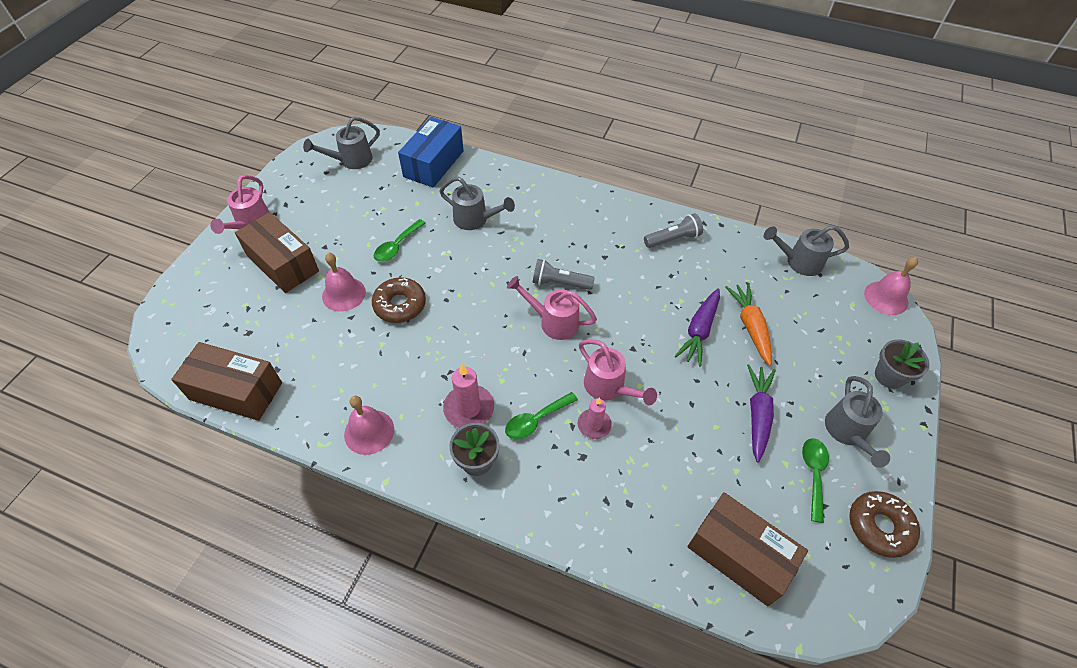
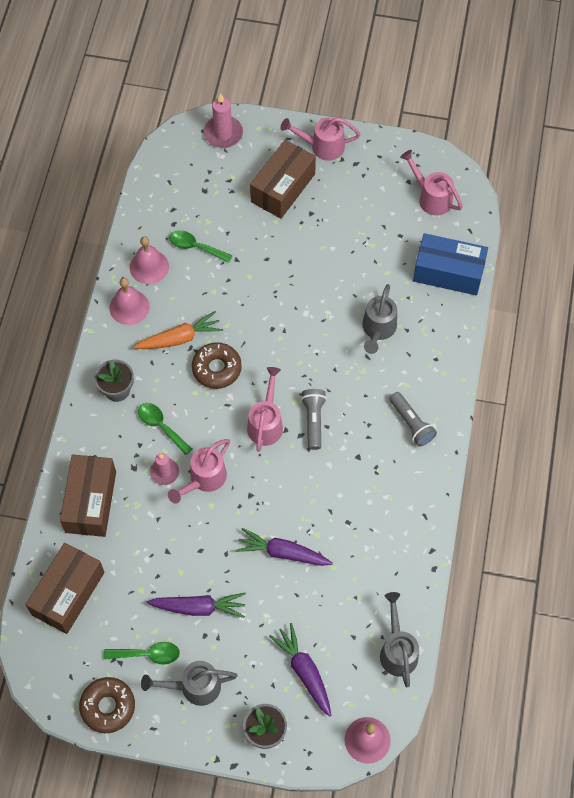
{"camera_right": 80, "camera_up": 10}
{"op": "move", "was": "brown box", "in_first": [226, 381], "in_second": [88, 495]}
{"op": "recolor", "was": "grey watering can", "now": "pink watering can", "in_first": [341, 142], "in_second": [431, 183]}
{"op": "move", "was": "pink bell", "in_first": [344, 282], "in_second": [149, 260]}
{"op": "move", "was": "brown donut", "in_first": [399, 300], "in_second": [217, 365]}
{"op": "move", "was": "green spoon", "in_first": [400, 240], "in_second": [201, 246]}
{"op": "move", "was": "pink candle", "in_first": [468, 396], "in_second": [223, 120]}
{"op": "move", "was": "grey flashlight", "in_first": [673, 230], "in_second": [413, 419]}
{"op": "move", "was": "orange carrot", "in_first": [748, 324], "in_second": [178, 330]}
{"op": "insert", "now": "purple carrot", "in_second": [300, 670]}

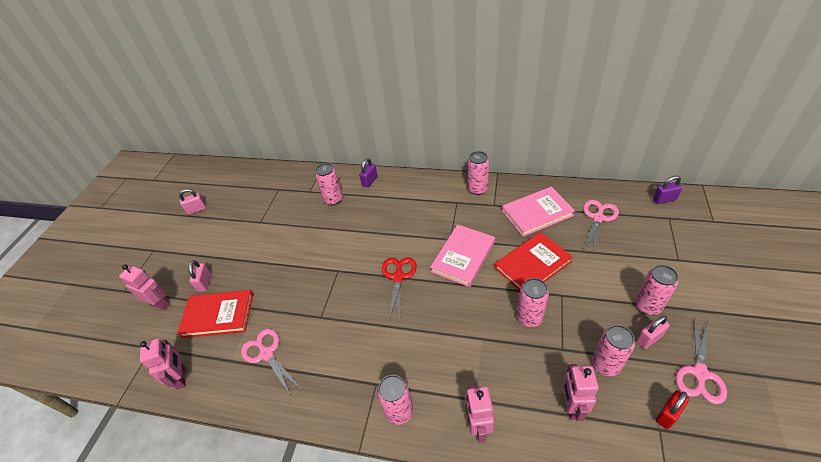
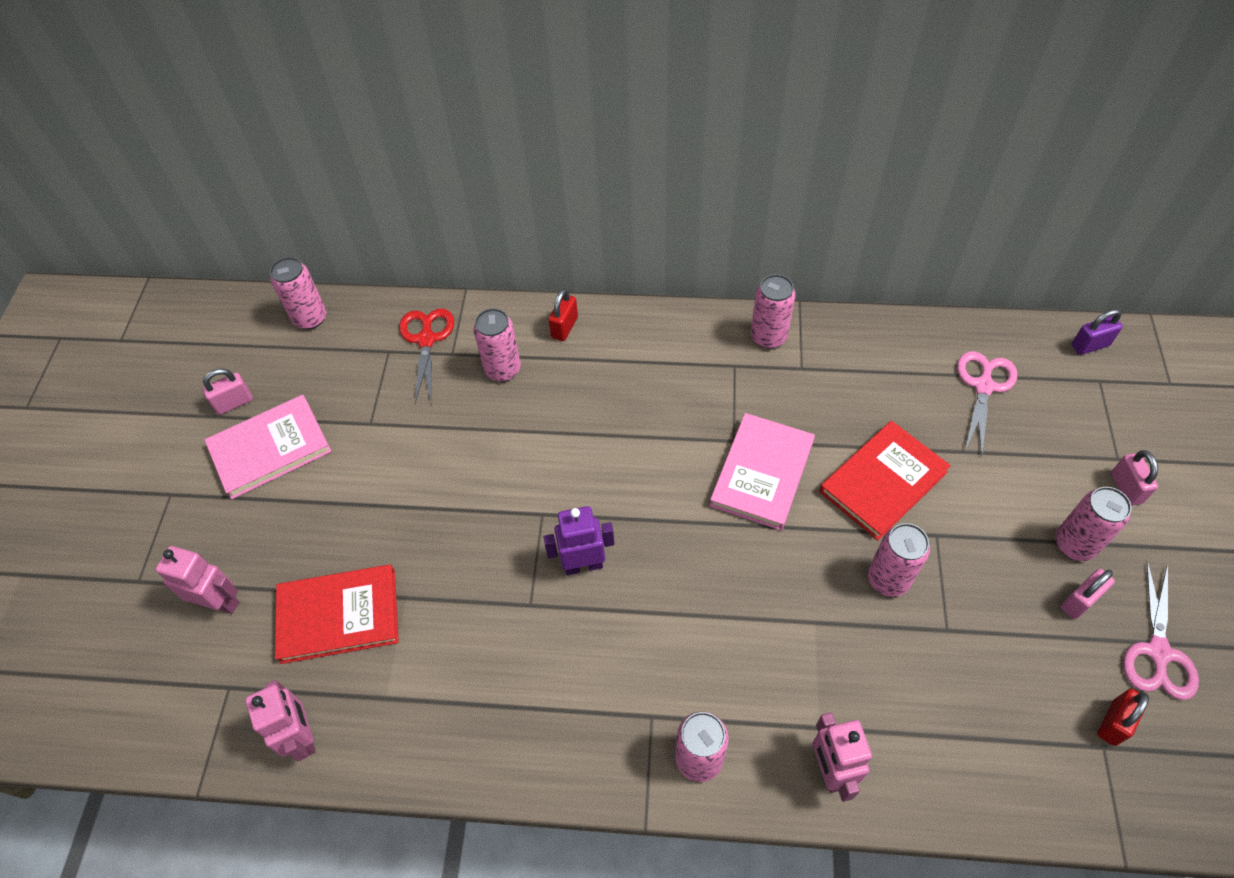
{"camera_right": -10, "camera_up": 10}
{"op": "move", "was": "pink padlock", "in_first": [200, 276], "in_second": [1134, 478]}
{"op": "delete", "was": "pink scissors", "in_first": [271, 362]}
{"op": "recolor", "was": "purple padlock", "now": "red padlock", "in_first": [368, 173], "in_second": [563, 315]}
{"op": "move", "was": "red scissors", "in_first": [399, 289], "in_second": [426, 355]}
{"op": "move", "was": "pink book", "in_first": [538, 212], "in_second": [268, 447]}
{"op": "delete", "was": "pink robot", "in_first": [580, 392]}
{"op": "move", "was": "pink can", "in_first": [613, 350], "in_second": [298, 293]}
{"op": "insert", "now": "purple robot", "in_second": [579, 540]}

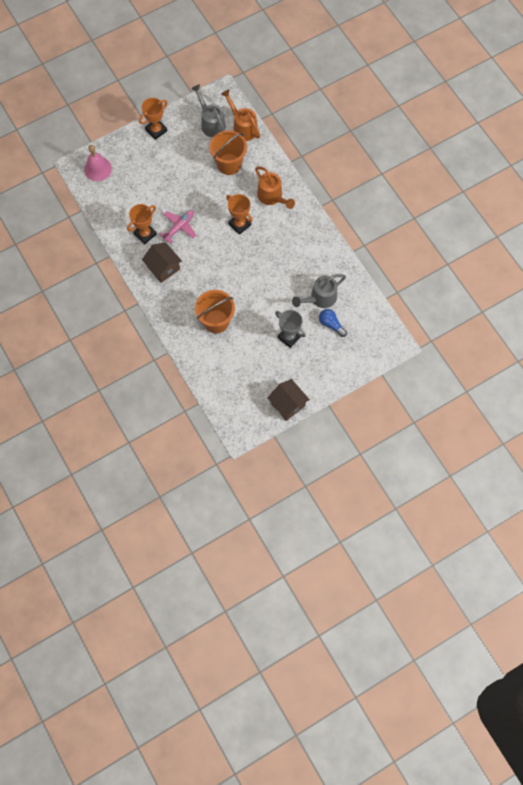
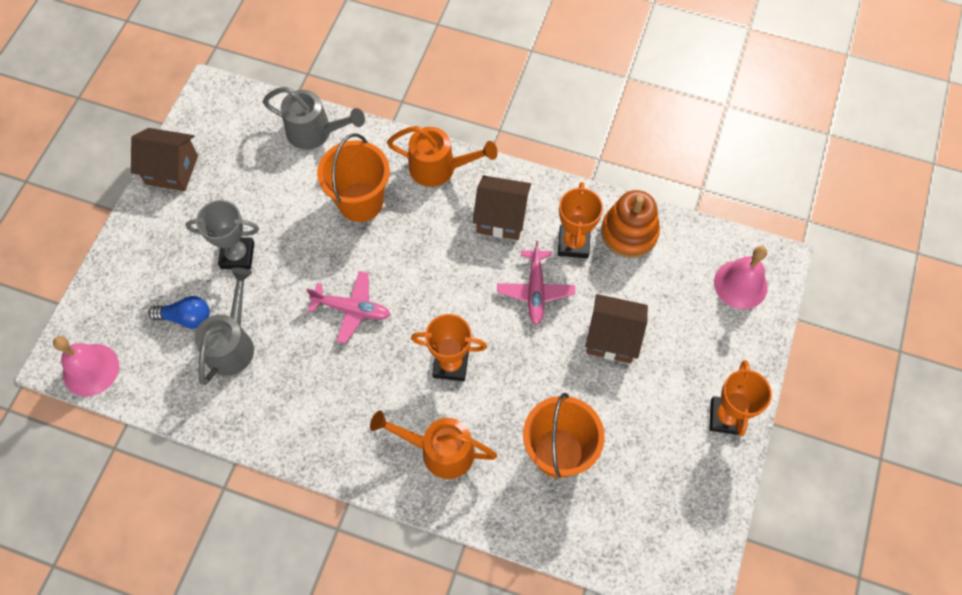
{"camera_right": 140, "camera_up": -5}
{"op": "move", "was": "grey watering can", "in_first": [208, 110], "in_second": [314, 118]}
{"op": "move", "was": "orange watering can", "in_first": [240, 115], "in_second": [442, 156]}
{"op": "insert", "now": "pink bell", "in_second": [86, 366]}
{"op": "insert", "now": "pink plane", "in_second": [349, 307]}
{"op": "insert", "now": "brown house", "in_second": [616, 328]}
{"op": "insert", "now": "orange stacking toy", "in_second": [630, 224]}

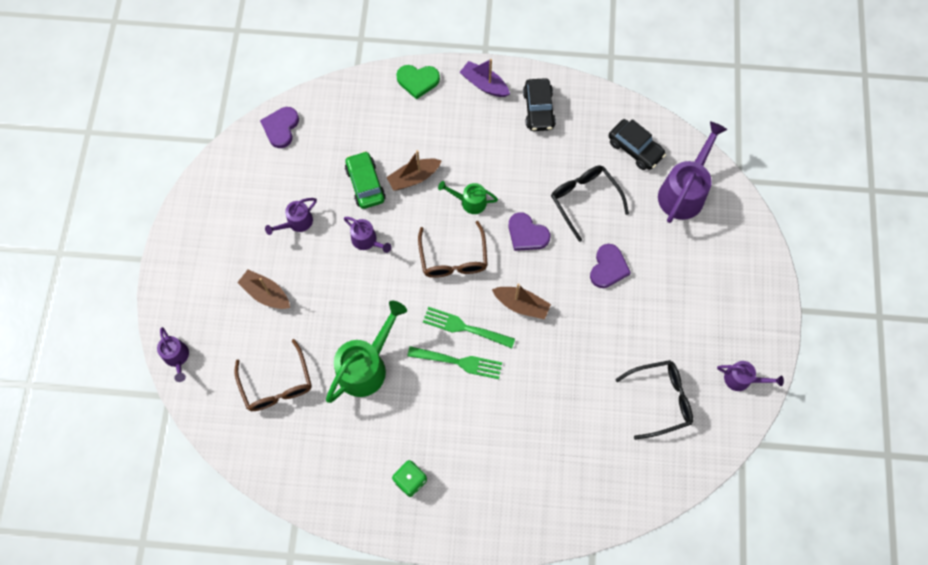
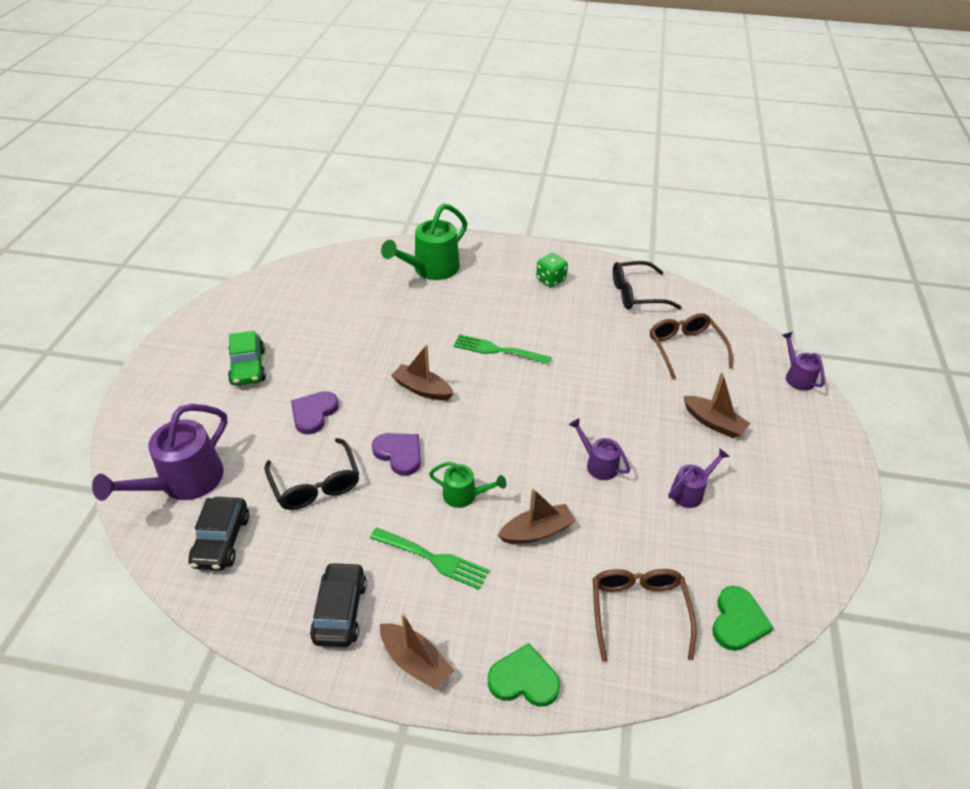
{"camera_right": -175, "camera_up": -25}
{"op": "recolor", "was": "purple heart", "now": "green heart", "in_first": [279, 127], "in_second": [743, 618]}
{"op": "move", "was": "green watering can", "in_first": [366, 352], "in_second": [424, 241]}
{"op": "move", "was": "green car", "in_first": [365, 180], "in_second": [247, 358]}
{"op": "move", "was": "brown glasses", "in_first": [453, 249], "in_second": [645, 615]}
{"op": "move", "was": "green fork", "in_first": [469, 327], "in_second": [429, 558]}
{"op": "recolor", "was": "purple boat", "now": "brown boat", "in_first": [485, 78], "in_second": [417, 652]}
{"op": "rotate", "was": "black car", "in_first": [637, 144], "in_second": [219, 534], "clockwise": -135}
{"op": "move", "was": "black glasses", "in_first": [654, 400], "in_second": [647, 285]}
{"op": "delete", "was": "purple watering can", "in_first": [750, 376]}

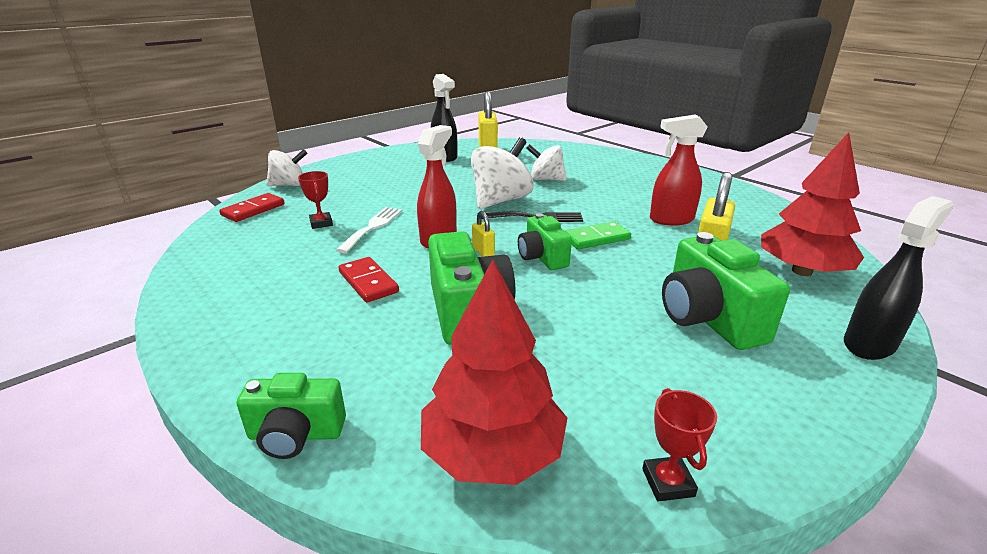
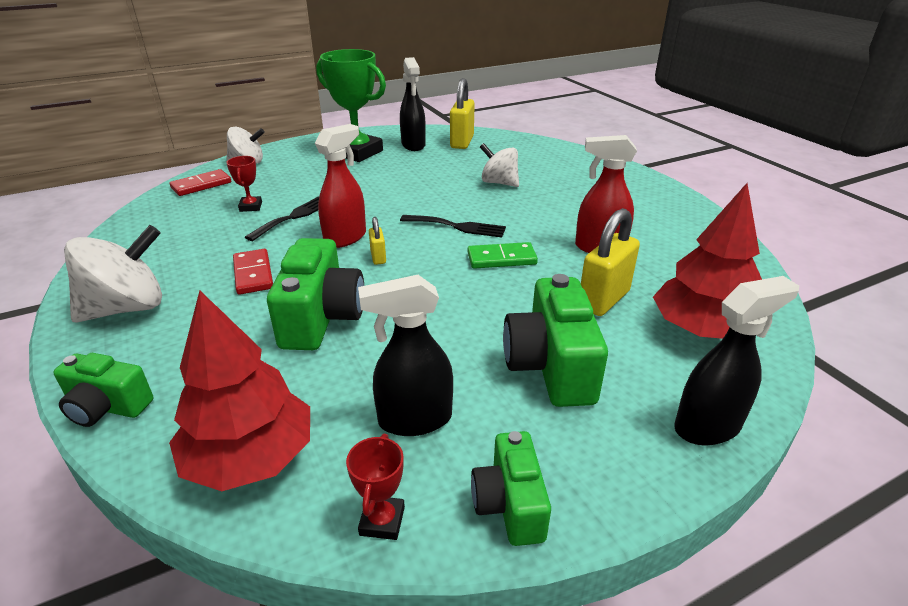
{"camera_right": 15, "camera_up": 5}
{"op": "recolor", "was": "white fork", "now": "black fork", "in_first": [369, 230], "in_second": [282, 218]}
{"op": "move", "was": "white spinning top", "in_first": [502, 173], "in_second": [113, 274]}
{"op": "move", "was": "green camera", "in_first": [545, 241], "in_second": [511, 488]}
{"op": "insert", "now": "green trophy", "in_second": [351, 105]}
{"op": "insert", "now": "black spray bottle", "in_second": [405, 355]}

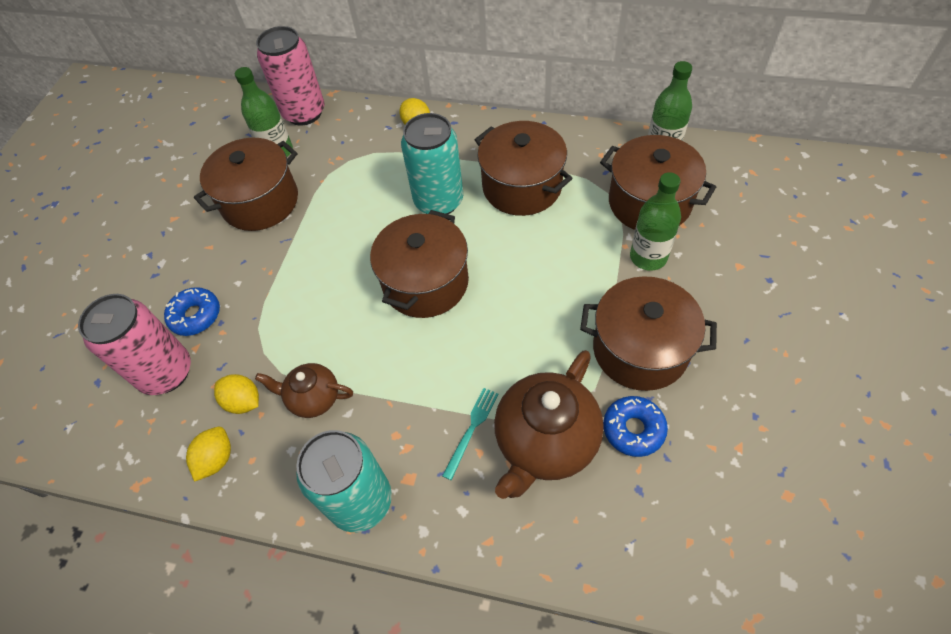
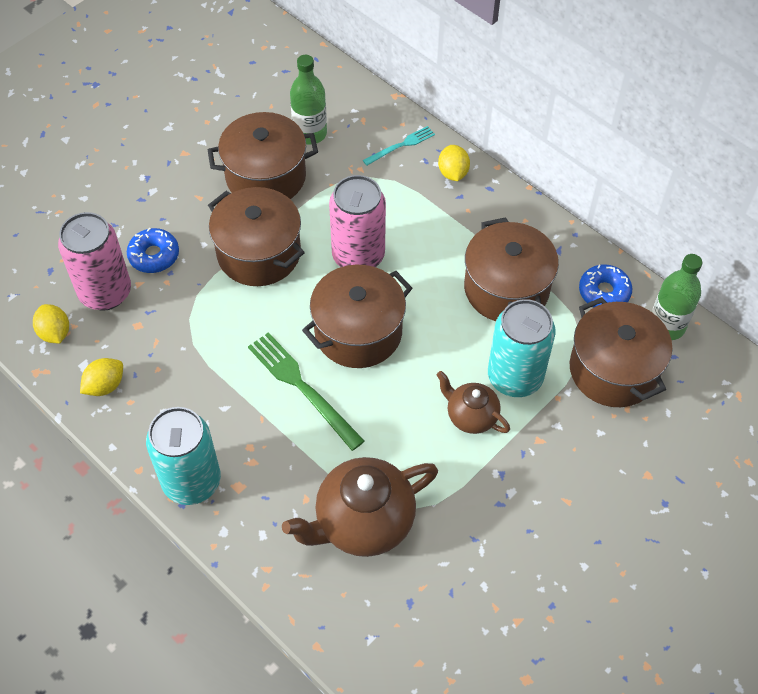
{"camera_right": 25, "camera_up": 0}
{"op": "move", "was": "yellow lemon", "in_first": [236, 394], "in_second": [51, 323]}
{"op": "move", "was": "brown teapot", "in_first": [304, 390], "in_second": [473, 402]}
{"op": "move", "was": "pink can", "in_first": [290, 76], "in_second": [357, 221]}
{"op": "move", "was": "turquoise can", "in_first": [432, 163], "in_second": [522, 348]}
{"op": "move", "was": "turquoise fork", "in_first": [470, 434], "in_second": [399, 146]}
{"op": "move", "was": "brown pot", "in_first": [648, 333], "in_second": [256, 236]}
{"op": "move", "was": "blue donut", "in_first": [635, 426], "in_second": [605, 285]}
{"op": "delete", "was": "green bottle", "in_first": [655, 221]}
{"op": "insert", "now": "green fork", "in_second": [306, 391]}

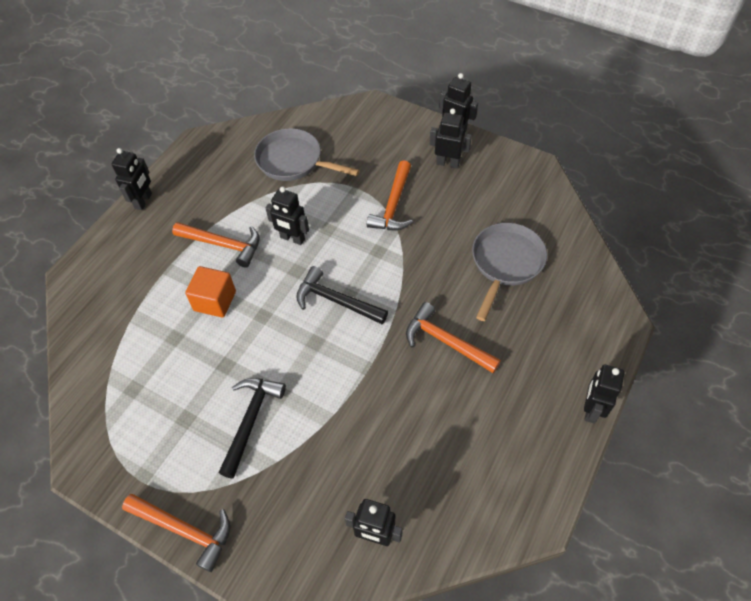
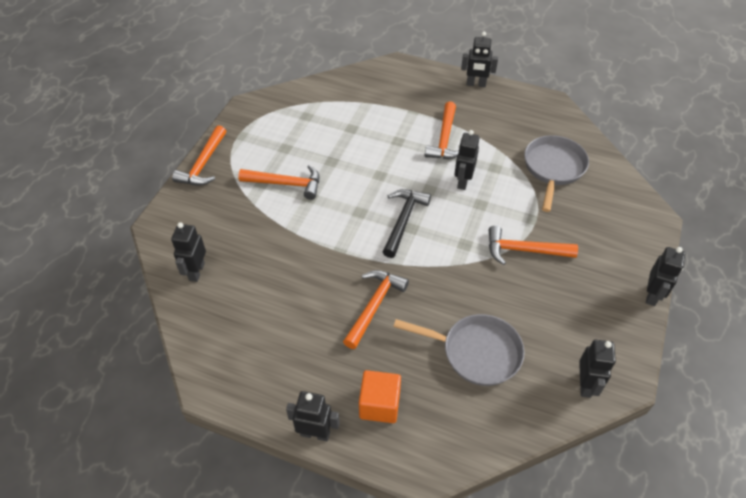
{"camera_right": 80, "camera_up": -5}
{"op": "move", "was": "orange cube", "in_first": [210, 292], "in_second": [380, 396]}
{"op": "recolor", "was": "black hammer", "now": "orange hammer", "in_first": [252, 428], "in_second": [278, 182]}
{"op": "move", "was": "black robot", "in_first": [451, 138], "in_second": [597, 369]}

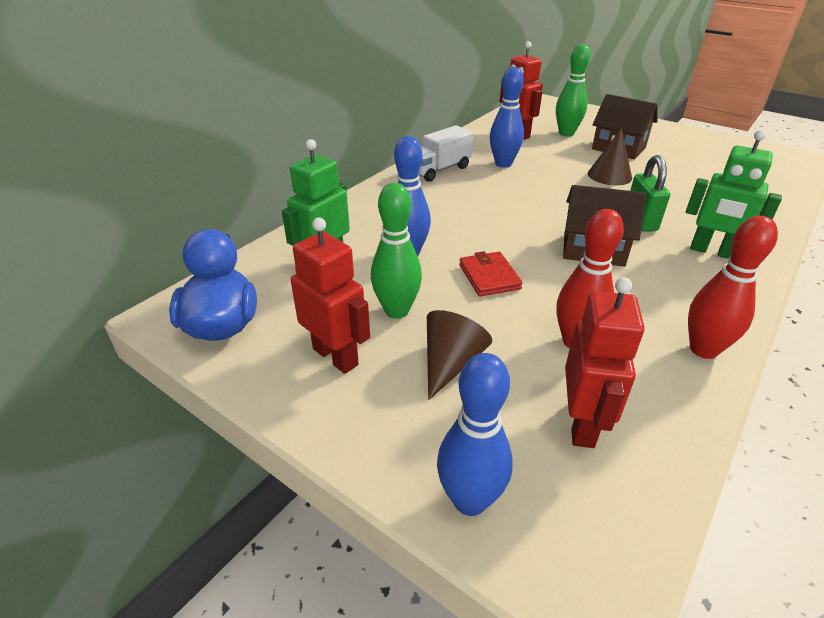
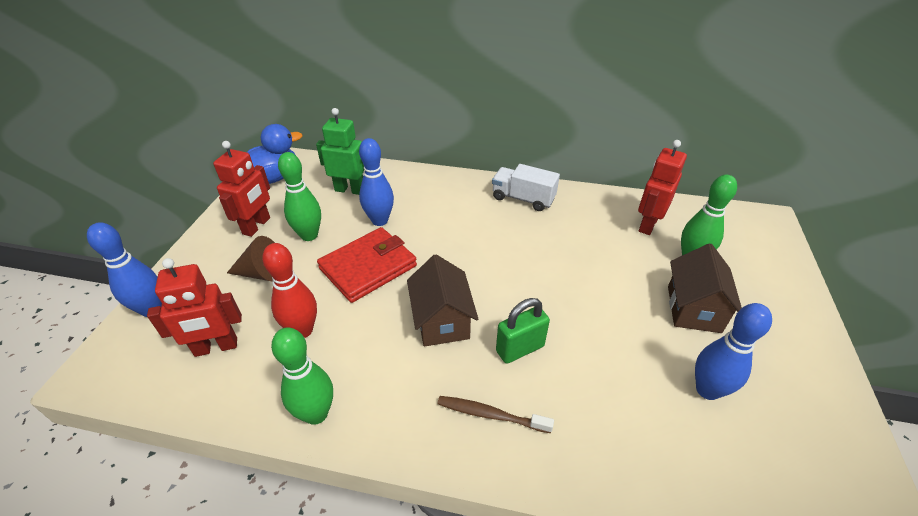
{"camera_right": 65, "camera_up": 5}
{"op": "resize", "was": "red wallet", "in_first": [491, 273], "in_second": [367, 265], "ratio": 1.72}
{"op": "move", "was": "blue bowling pin", "in_first": [507, 117], "in_second": [733, 351]}
{"op": "delete", "was": "brown cone", "in_first": [610, 156]}
{"op": "replace", "was": "green robot", "now": "brown toothbrush", "in_first": [734, 194], "in_second": [495, 414]}
{"op": "recolor", "was": "red bowling pin", "now": "green bowling pin", "in_first": [733, 287], "in_second": [302, 376]}

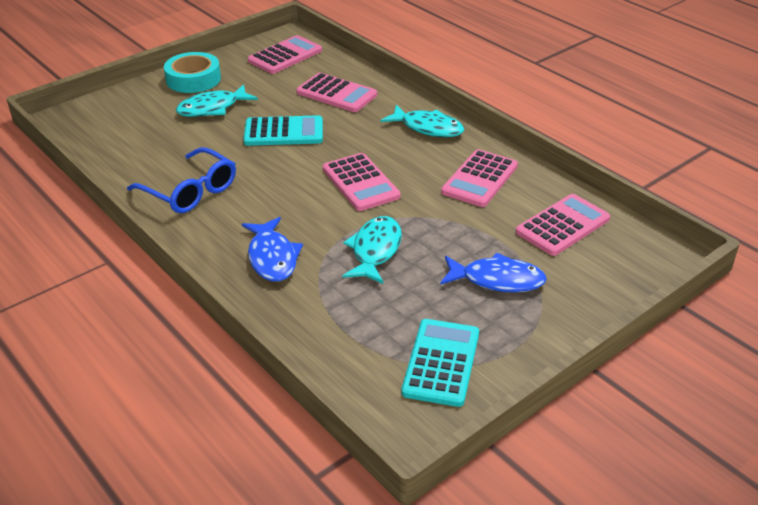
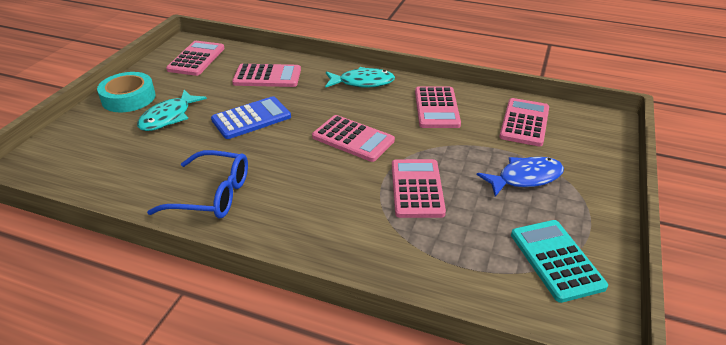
{"camera_right": -30, "camera_up": 0}
{"op": "delete", "was": "blue fish", "in_first": [272, 249]}
{"op": "recolor", "was": "turquoise calculator", "now": "blue calculator", "in_first": [283, 130], "in_second": [251, 117]}
{"op": "replace", "was": "turquoise fish", "now": "pink calculator", "in_first": [372, 250], "in_second": [419, 188]}

